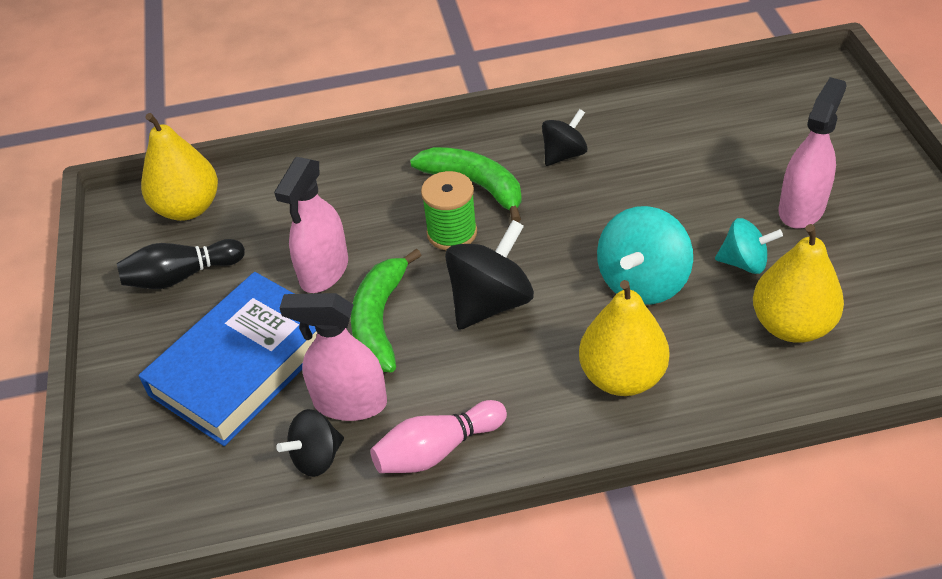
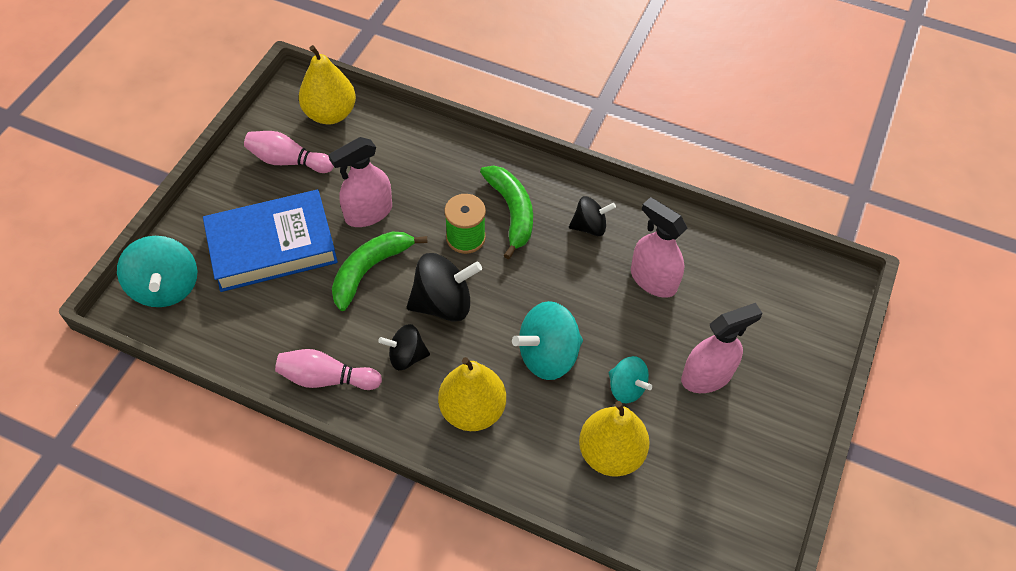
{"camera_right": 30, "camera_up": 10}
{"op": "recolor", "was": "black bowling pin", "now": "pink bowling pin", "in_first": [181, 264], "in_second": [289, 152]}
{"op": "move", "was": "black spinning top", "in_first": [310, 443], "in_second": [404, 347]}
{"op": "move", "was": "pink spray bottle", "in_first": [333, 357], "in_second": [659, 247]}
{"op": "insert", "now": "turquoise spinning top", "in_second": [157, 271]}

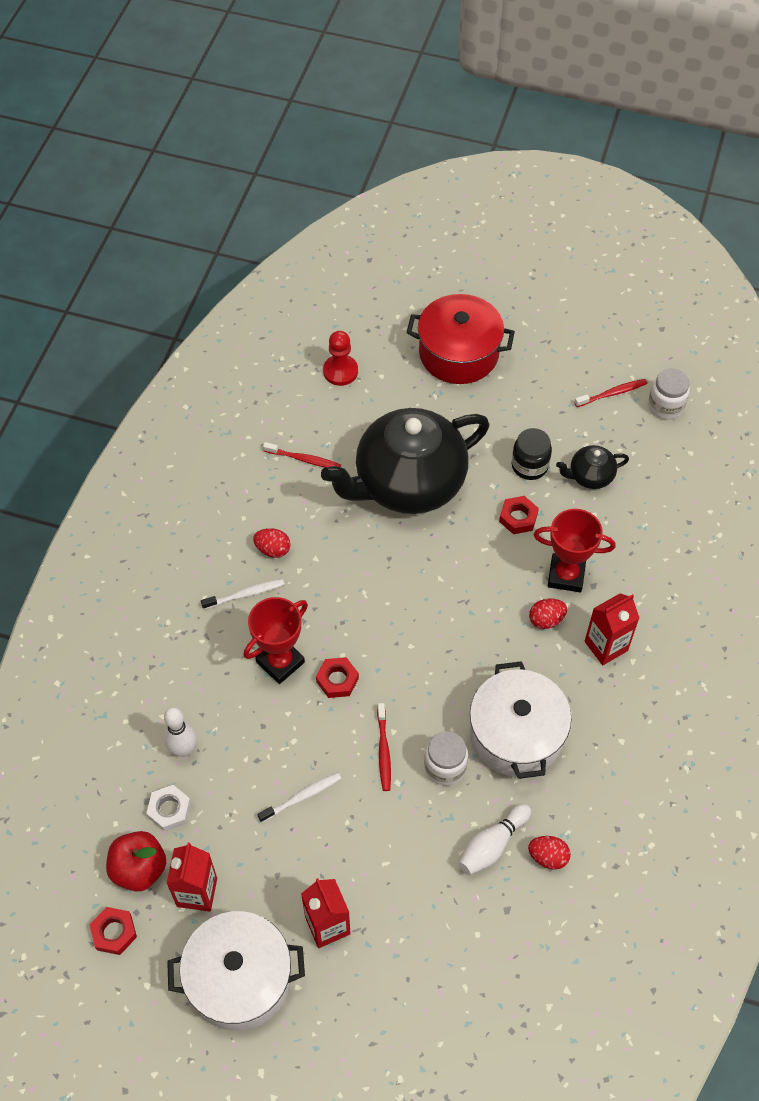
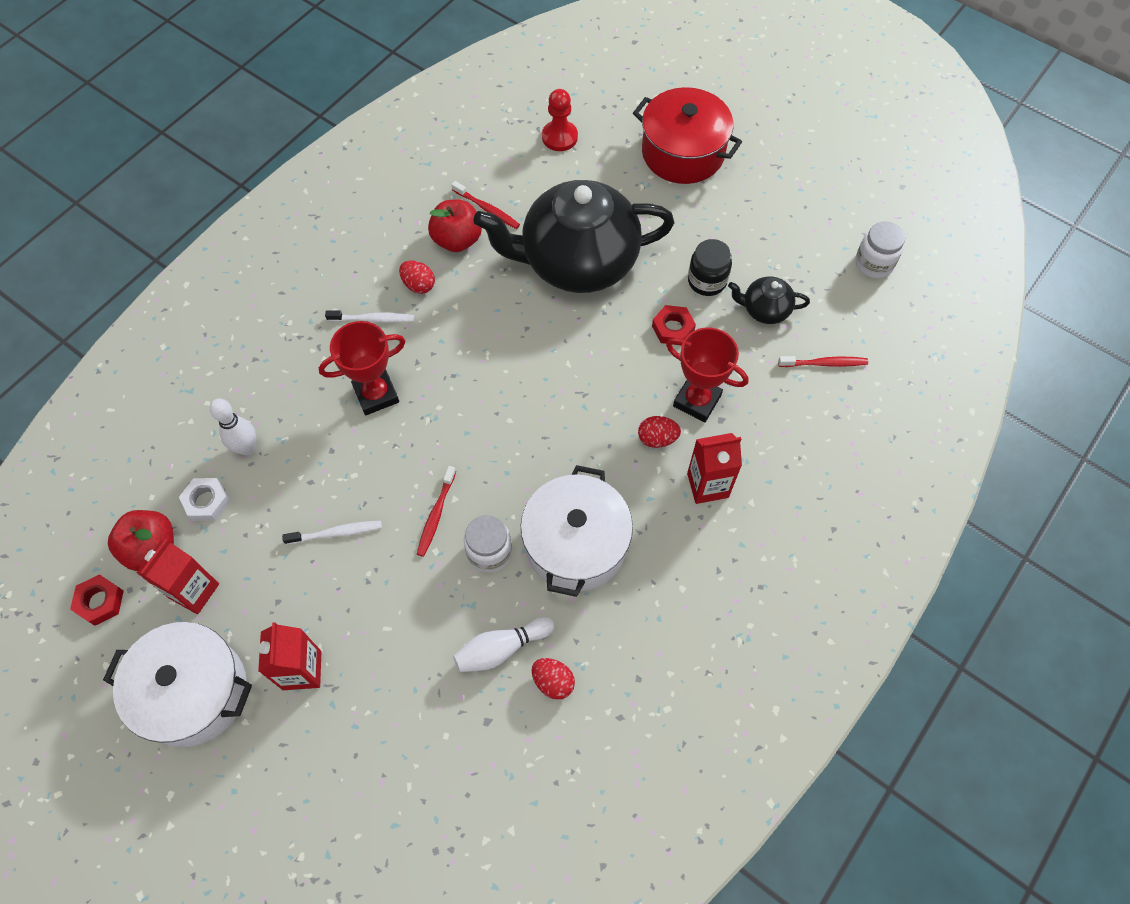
{"camera_right": 20, "camera_up": 5}
{"op": "delete", "was": "red nut", "in_first": [337, 677]}
{"op": "move", "was": "red toothbrush", "in_first": [610, 393], "in_second": [823, 361]}
{"op": "insert", "now": "red apple", "in_second": [455, 226]}

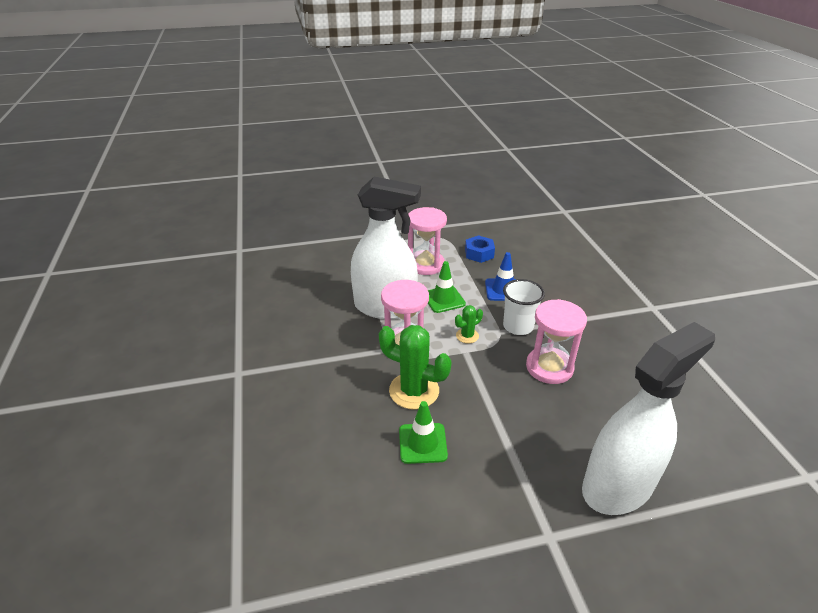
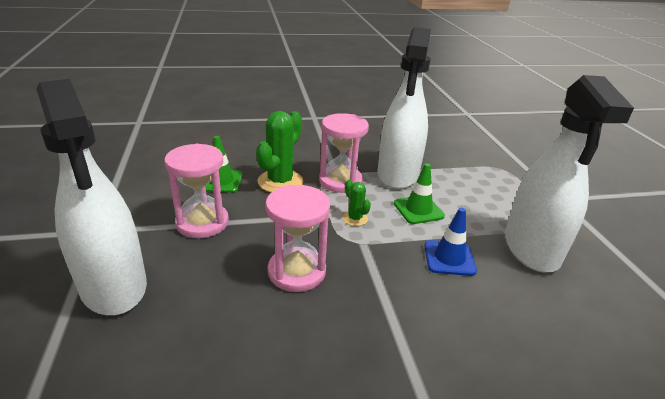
{"camera_right": 90, "camera_up": -5}
{"op": "move", "was": "pink hourglass", "in_first": [427, 241], "in_second": [196, 190]}
{"op": "replace", "was": "blue nut", "now": "white spray bottle", "in_first": [480, 249], "in_second": [569, 174]}
{"op": "delete", "was": "white cup", "in_first": [524, 307]}

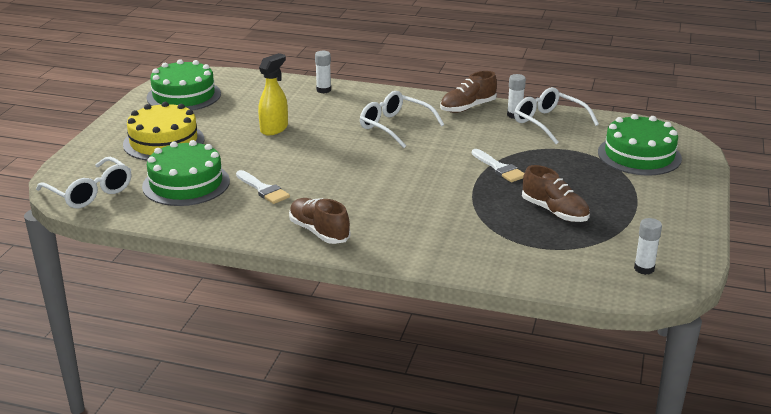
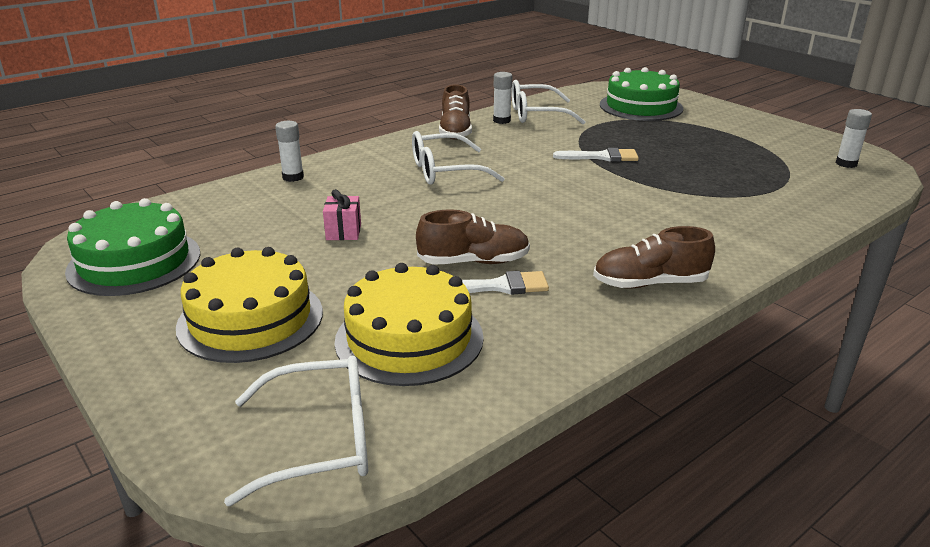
{"camera_right": -55, "camera_up": 0}
{"op": "recolor", "was": "green cake", "now": "yellow cake", "in_first": [186, 173], "in_second": [409, 324]}
{"op": "replace", "was": "yellow spray bottle", "now": "pink gift", "in_first": [273, 94], "in_second": [342, 214]}
{"op": "move", "was": "brown shoe", "in_first": [556, 193], "in_second": [473, 237]}

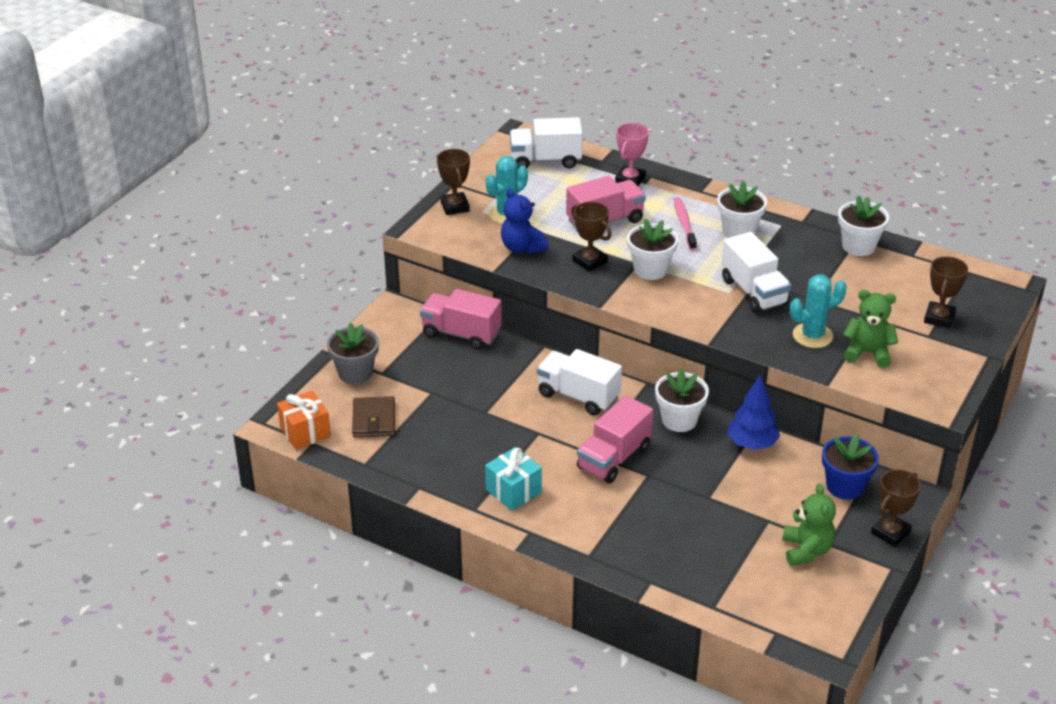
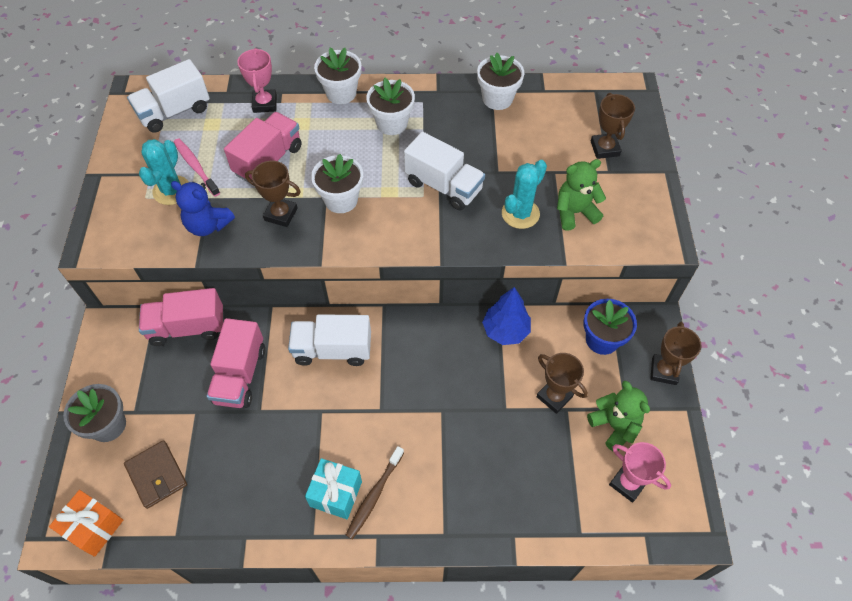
{"camera_right": -30, "camera_up": 20}
{"op": "move", "was": "brown trophy", "in_first": [453, 182], "in_second": [562, 383]}
{"op": "move", "was": "pink truck", "in_first": [615, 439], "in_second": [236, 363]}
{"op": "move", "was": "white flower pot", "in_first": [682, 400], "in_second": [337, 76]}
{"op": "move", "was": "pink toothbrush", "in_first": [685, 223], "in_second": [197, 167]}
{"op": "insert", "now": "brown toothbrush", "in_second": [375, 492]}
{"op": "insert", "now": "pink trophy", "in_second": [640, 472]}

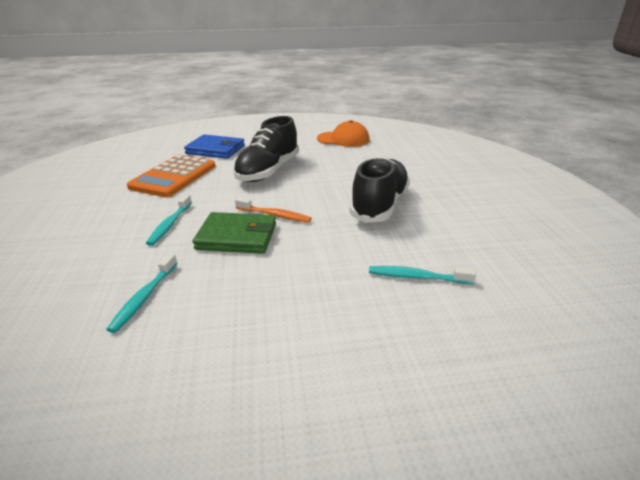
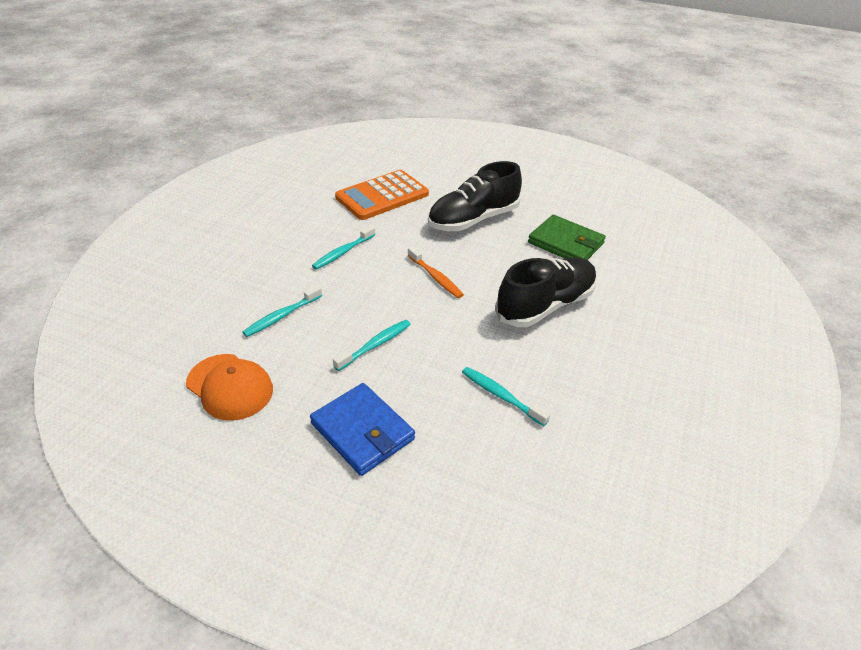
{"camera_right": 30, "camera_up": 10}
{"op": "move", "was": "blue wallet", "in_first": [214, 147], "in_second": [362, 429]}
{"op": "move", "was": "green wallet", "in_first": [234, 233], "in_second": [567, 237]}
{"op": "move", "was": "orange cap", "in_first": [343, 133], "in_second": [229, 387]}
{"op": "insert", "now": "turquoise toothbrush", "in_second": [372, 345]}

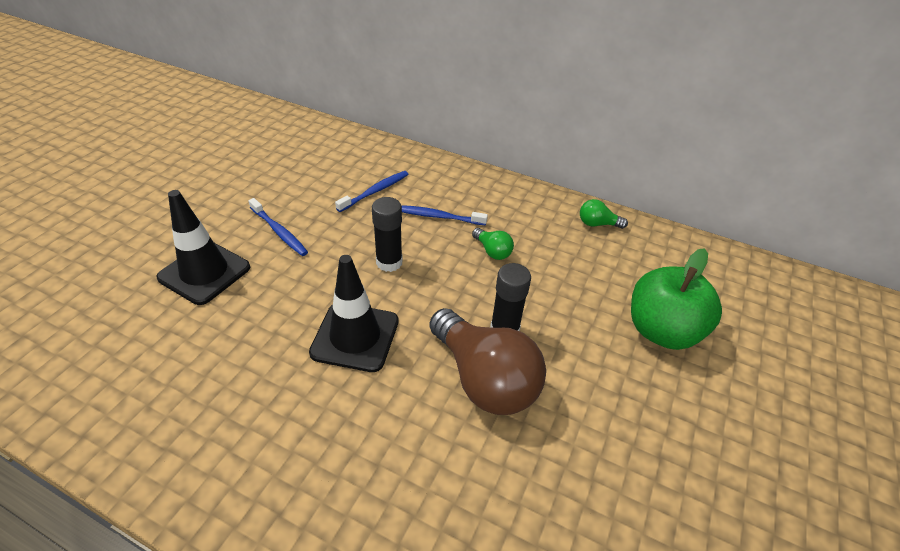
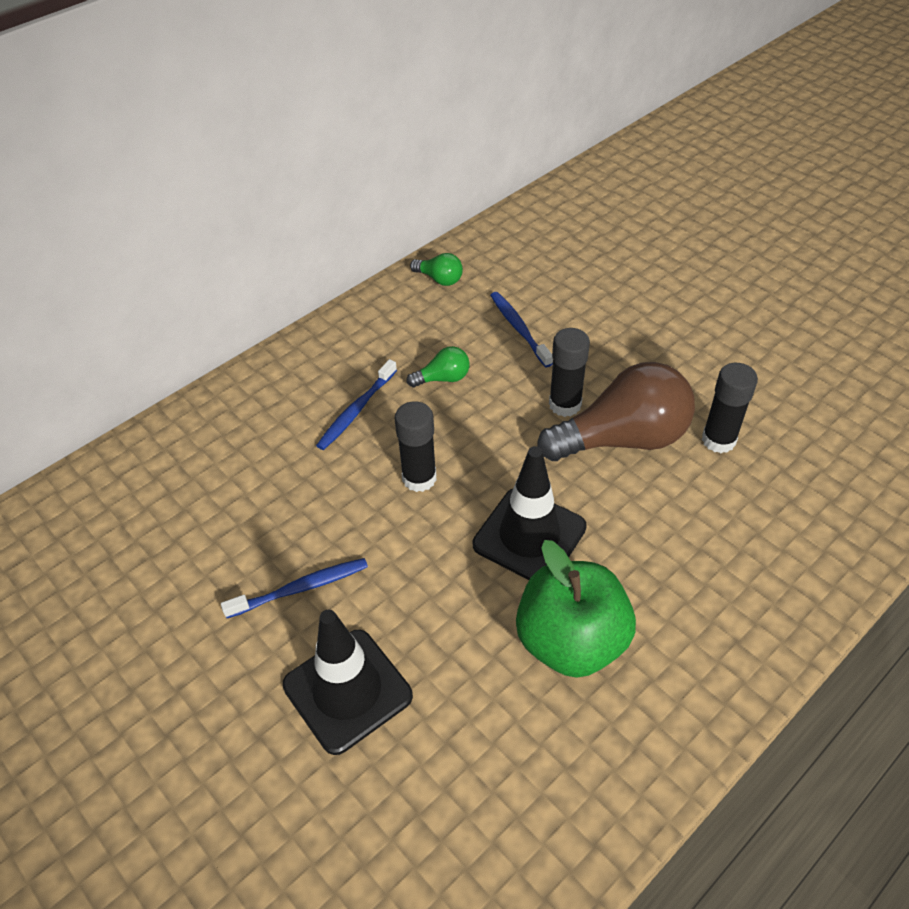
{"camera_right": -65, "camera_up": 5}
{"op": "move", "was": "blue toothbrush", "in_first": [371, 191], "in_second": [521, 329]}
{"op": "rotate", "was": "green light bulb", "in_first": [604, 214], "in_second": [436, 269], "clockwise": -90}
{"op": "move", "was": "green apple", "in_first": [676, 299], "in_second": [576, 609]}
{"op": "insert", "now": "black glue stick", "in_second": [730, 408]}

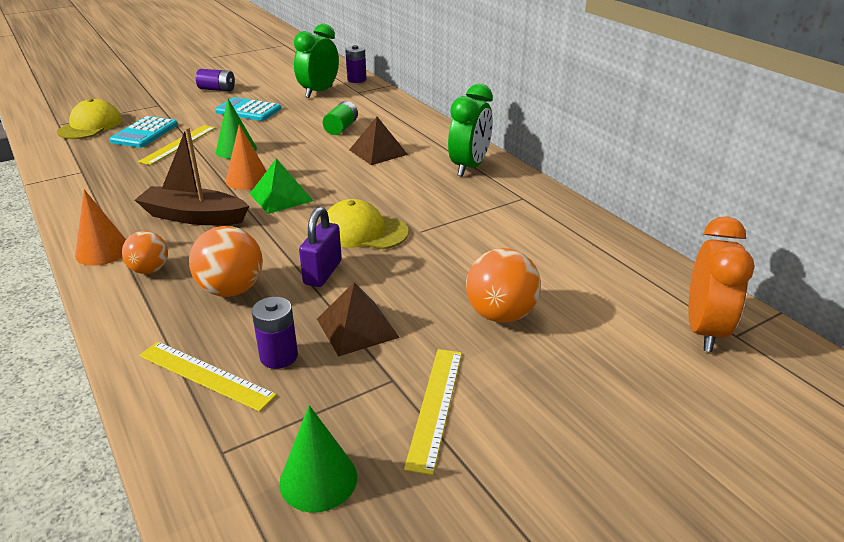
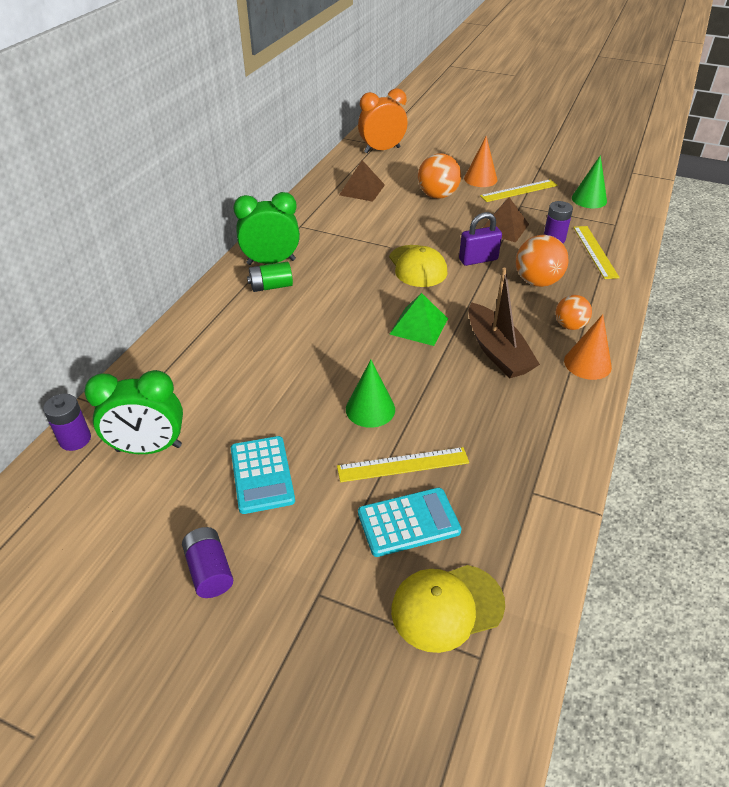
{"camera_right": -125, "camera_up": 10}
{"op": "move", "was": "orange cone", "in_first": [245, 157], "in_second": [480, 161]}
{"op": "move", "was": "green battery", "in_first": [340, 118], "in_second": [270, 277]}
{"op": "move", "was": "brown pyramid", "in_first": [378, 141], "in_second": [362, 181]}

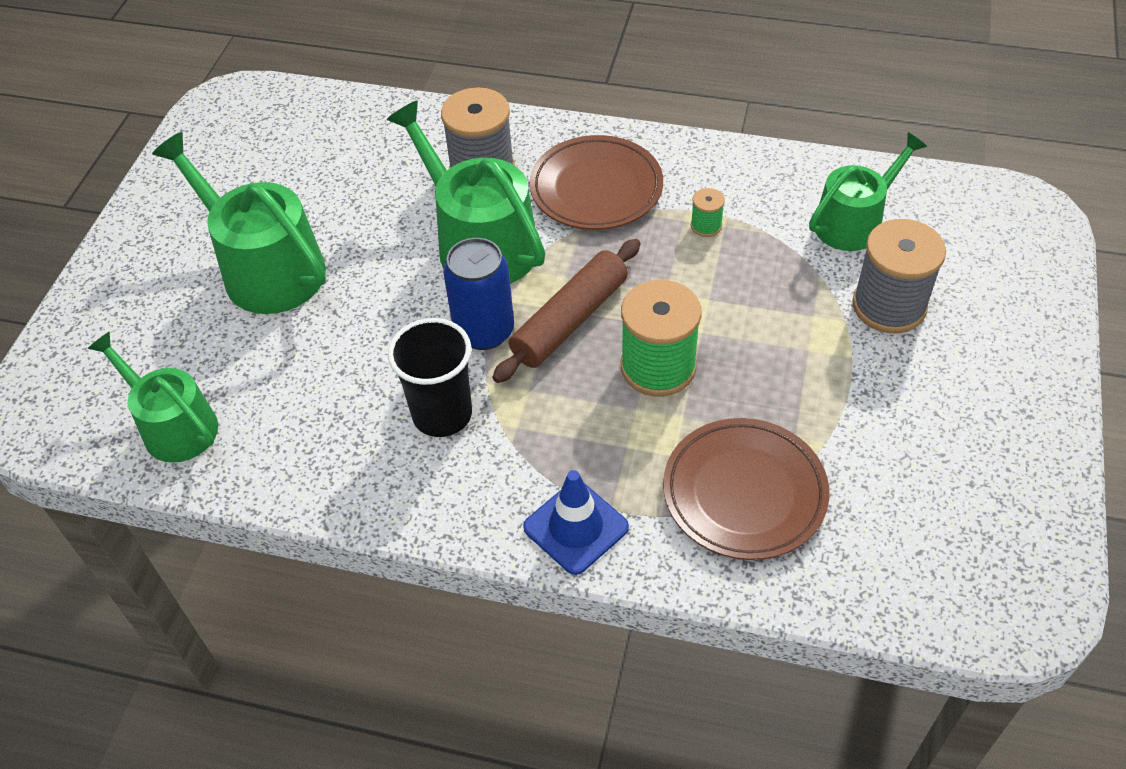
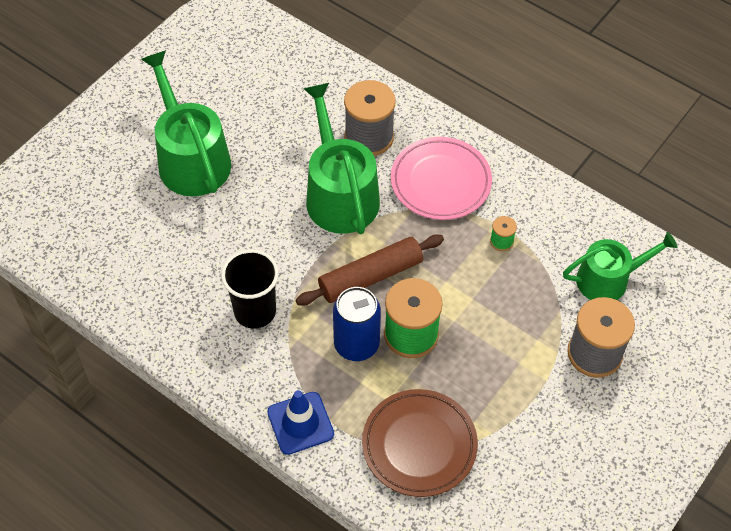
{"camera_right": 20, "camera_up": 5}
{"op": "delete", "was": "green watering can", "in_first": [152, 397]}
{"op": "move", "was": "blue can", "in_first": [478, 294], "in_second": [357, 324]}
{"op": "recolor", "was": "brown plate", "now": "pink plate", "in_first": [596, 182], "in_second": [441, 178]}

